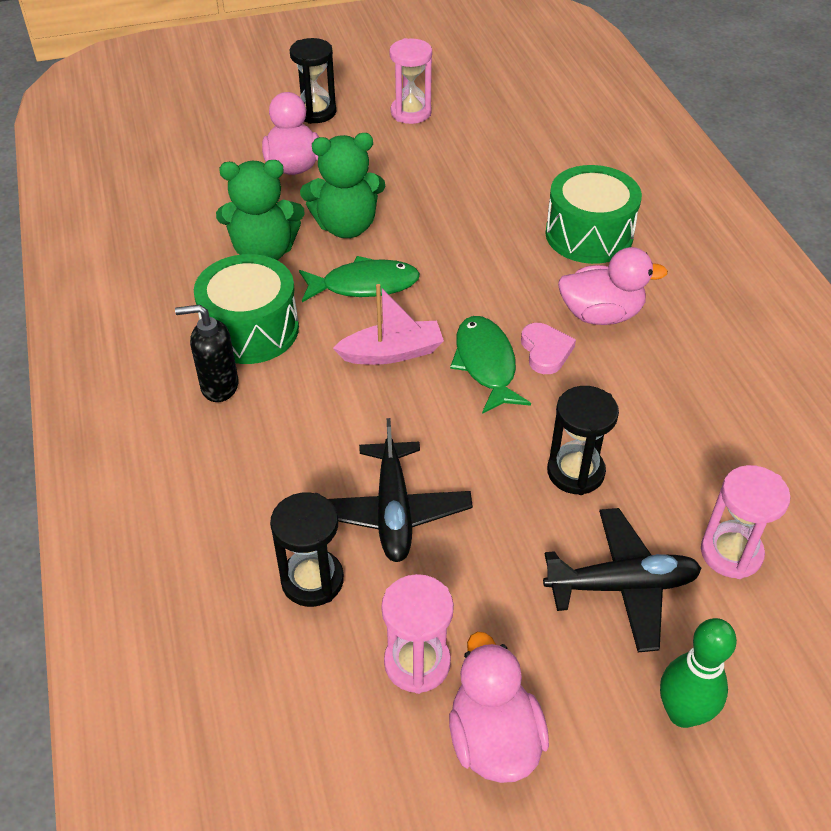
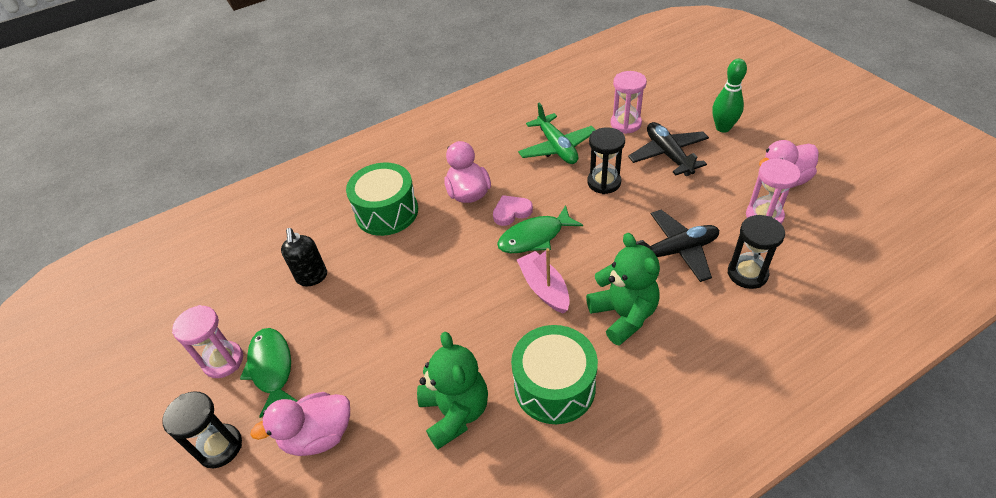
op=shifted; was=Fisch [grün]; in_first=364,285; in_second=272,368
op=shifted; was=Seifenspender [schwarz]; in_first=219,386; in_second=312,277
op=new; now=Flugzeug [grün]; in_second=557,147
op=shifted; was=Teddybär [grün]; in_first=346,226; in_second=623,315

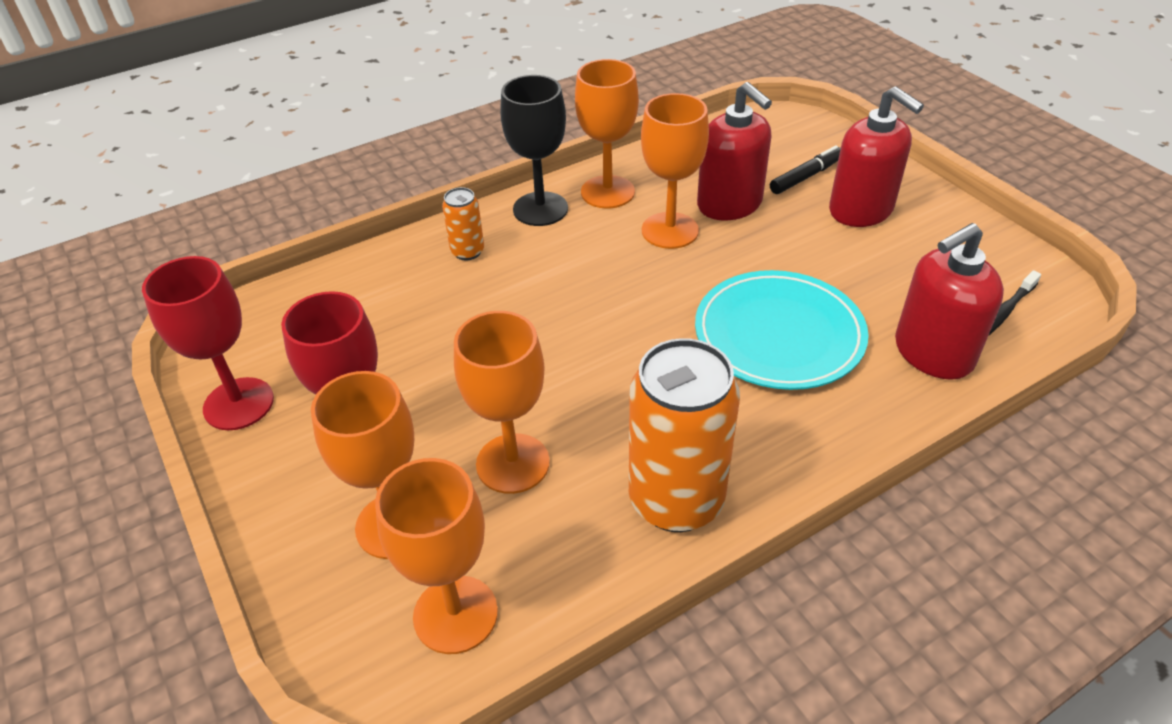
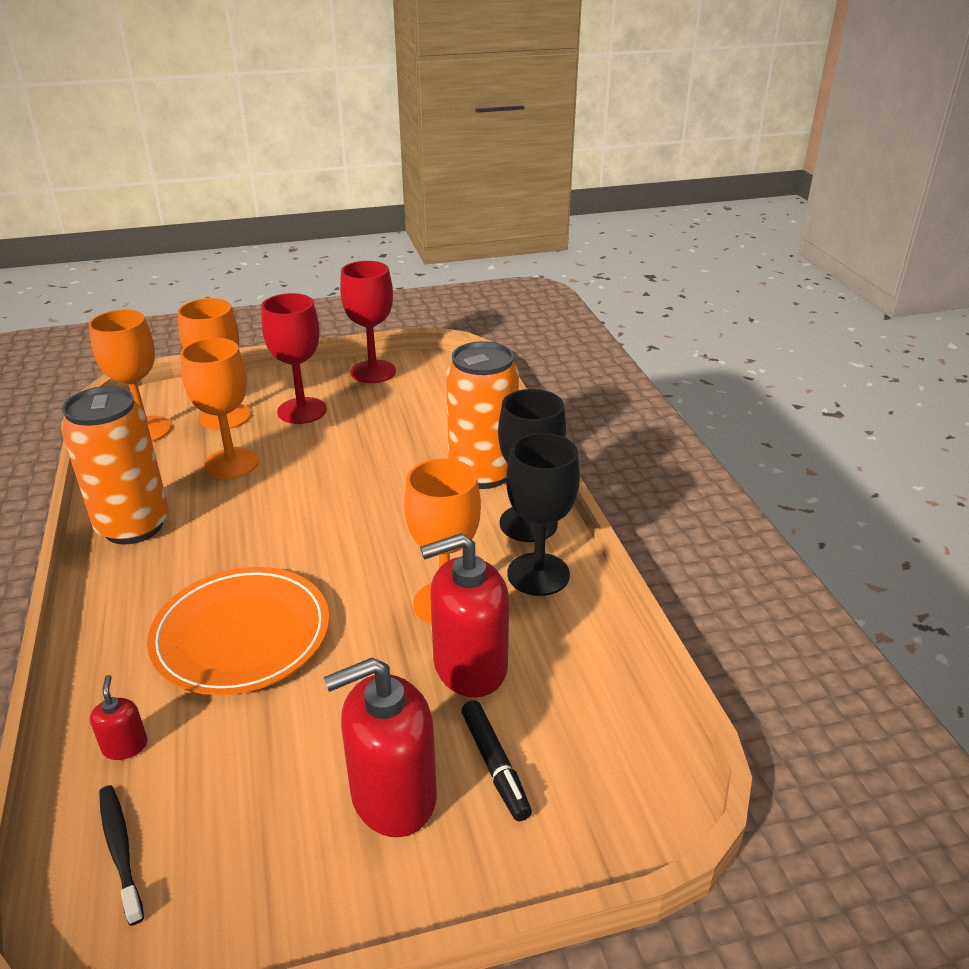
op=scaled; was=Seifenspender [rot]; in_first=932,353; in_second=125,746; ratio=0.45
op=repainted; was=Teller [türkis]; now=Teller [orange]; in_first=779,335; in_second=241,635
op=scaled; was=Dose [orange]; in_first=467,251; in_second=482,473; ratio=2.11
op=repainted; was=Kelch [orange]; now=Kelch [schwarz]; in_first=607,192; in_second=538,574

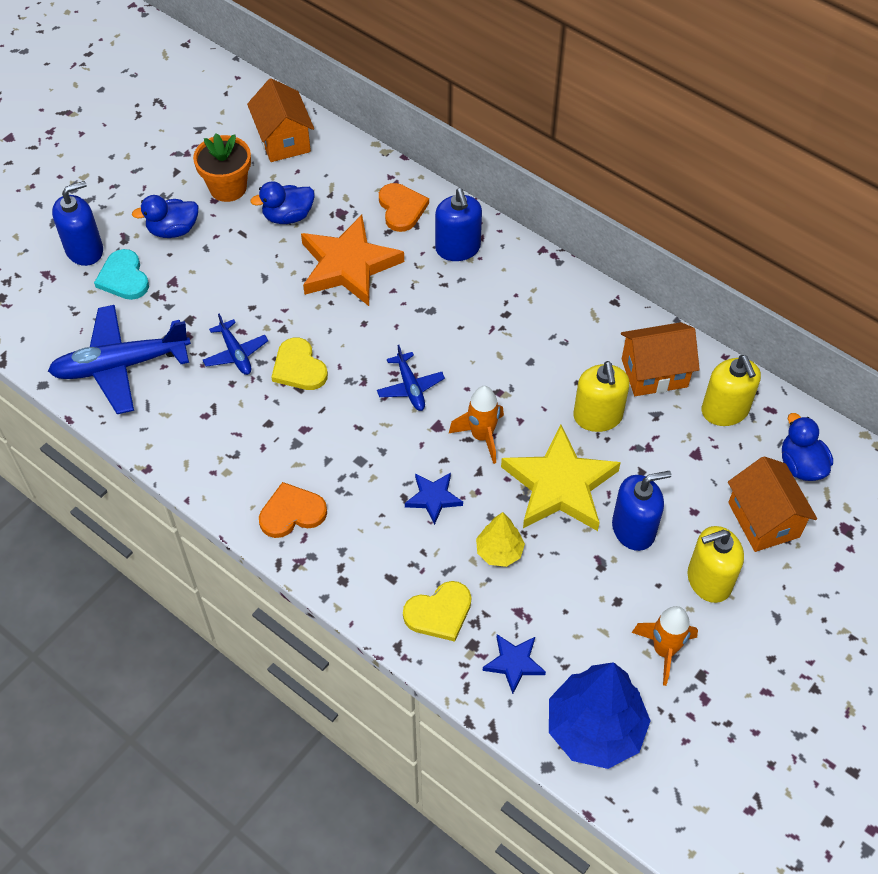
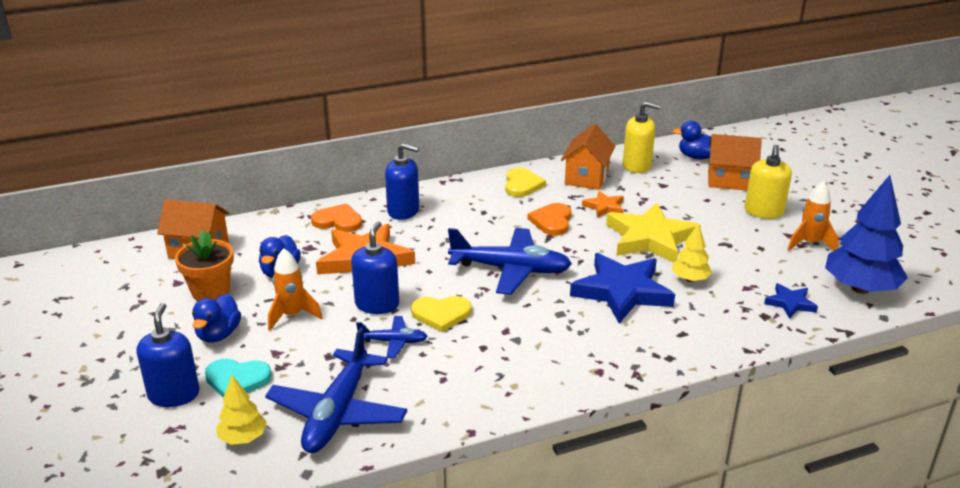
op=new; now=Baum [gelb]; in_second=243,438
op=shifted; was=Rakete [orange]; in_first=482,436; in_second=292,315
op=shifted; was=Seifenspender [blau]; in_first=633,529; in_second=377,304
op=scaled; was=Flugzeug [blau]; in_first=410,387; in_second=511,270; ratio=1.96
op=shifted; was=Herz [gelb]; in_first=439,613; in_second=522,185
op=shifted; was=Herz [orange]; in_first=292,512; in_second=552,221
op=scaled; was=Stern [blau]; in_first=433,498; in_second=622,292; ratio=2.05
op=swapped; was=Seifenspender [gelb]; now=Stern [orange]; in_first=597,416; in_second=604,207

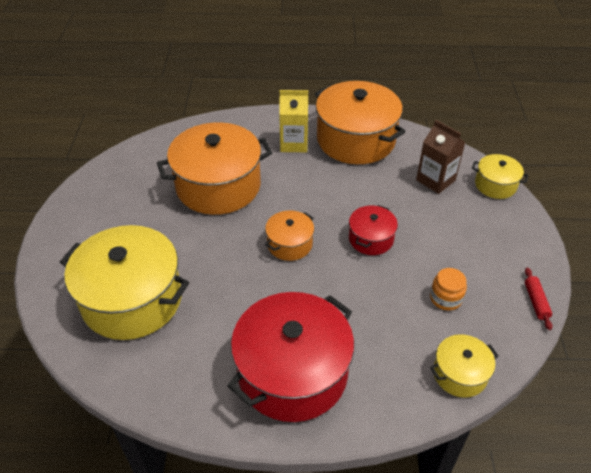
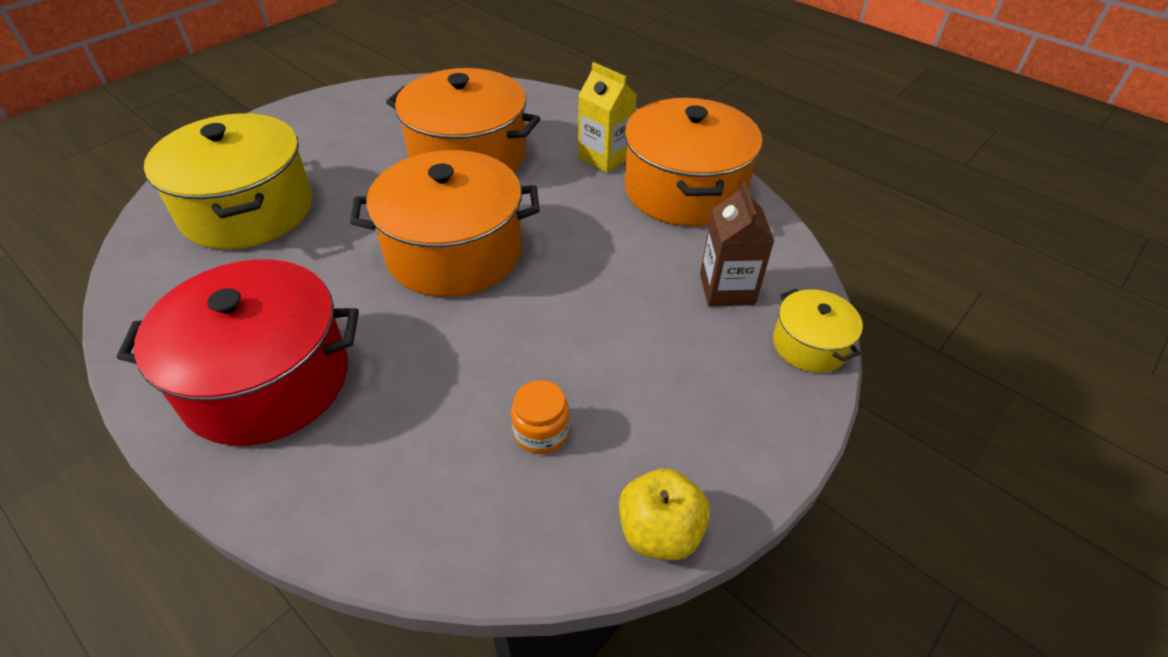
op=scaled; was=Kochtopf [orange]; in_first=289,244; in_second=454,252; ratio=2.04
op=swapped; was=Nudelholz [rot]; now=Apfel [gelb]; in_first=536,301; in_second=659,532
op=gone; was=Kochtopf [rot]; in_first=371,239
op=gone; was=Kochtopf [gelb]; in_first=459,374

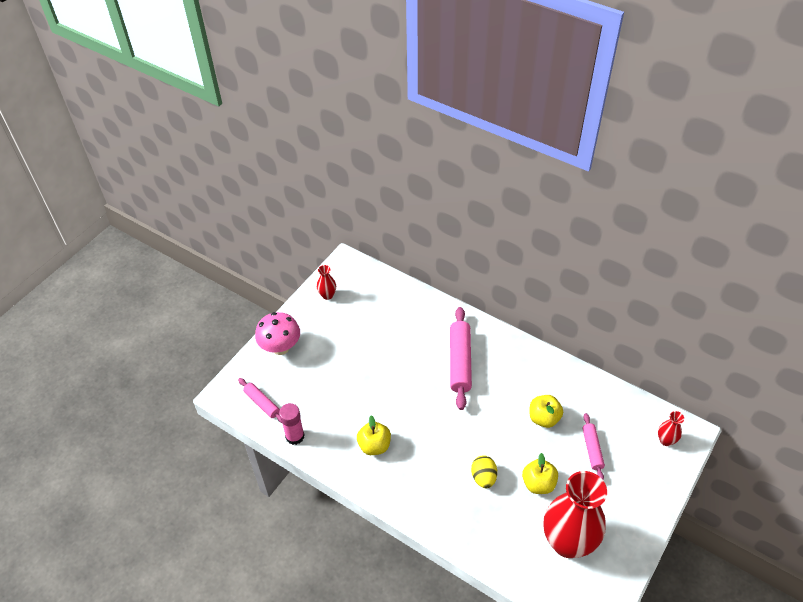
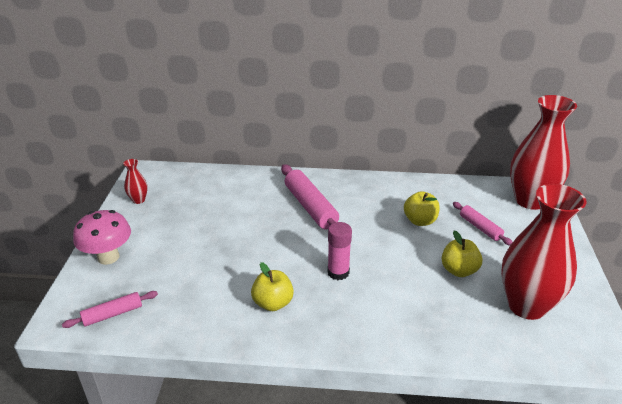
op=rotated; was=Nudelholz [rosa]; in_first=262,403; in_second=113,314; clockwise=-45
op=shifted; was=Klebestift [rosa]; in_first=295,436; in_second=338,272
op=scaled; was=Vase [rot]; in_first=666,440; in_second=530,200; ratio=2.42
op=gone; was=Ei [gelb]; in_first=483,477

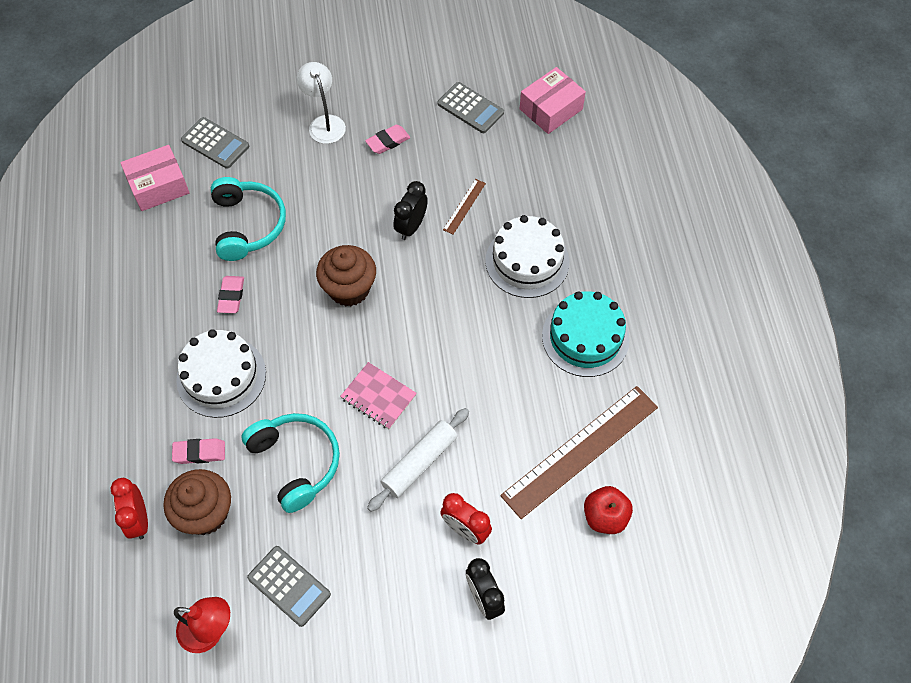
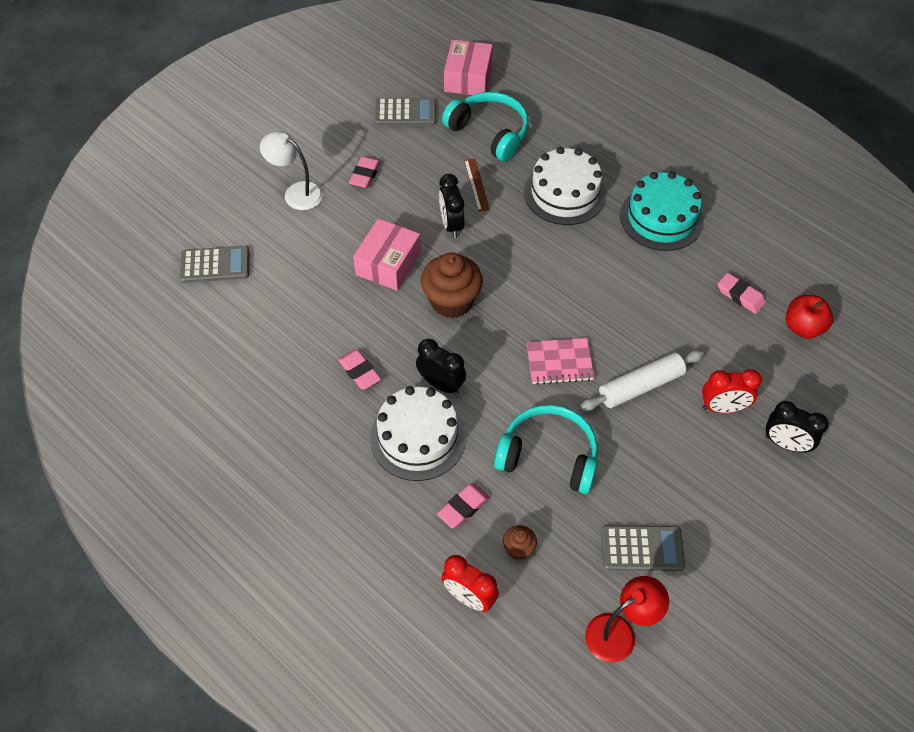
op=shifted; was=Schachtel [rosa]; in_first=158,186; in_second=388,263
op=new; now=Wecker [schwarz]; in_second=441,384
op=shifted; was=Kopfhörer [türkis]; in_first=247,225; in_second=489,133
op=scaled; was=Muffin [braun]; in_first=205,513; in_second=518,549; ratio=0.48
op=rotated; was=Nudelholz [weiß]; in_first=420,463; in_second=641,386; clockwise=60
op=swapped; was=Lineal [braun]; now=Radiergummi [rosa]; in_first=580,451; in_second=740,296

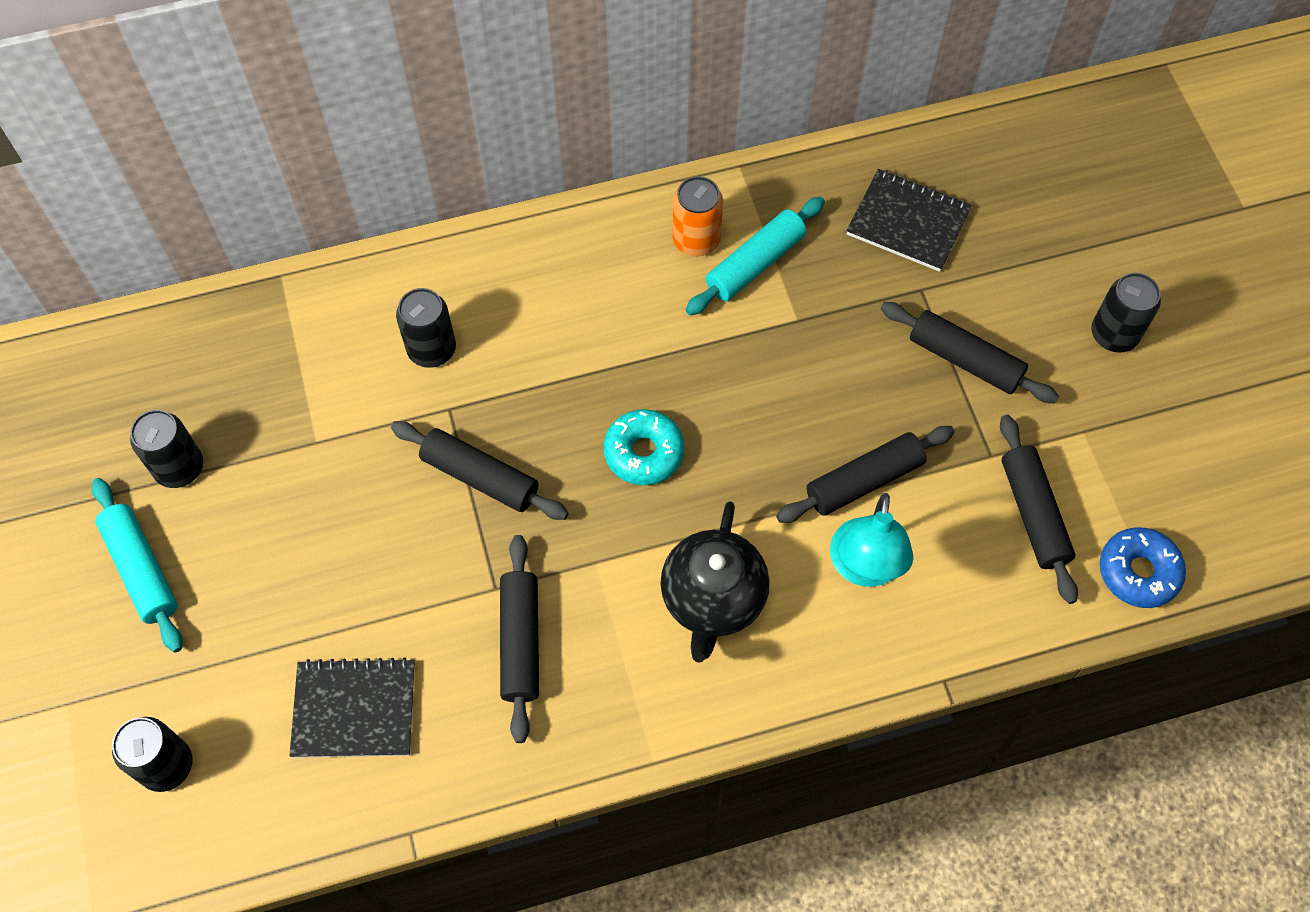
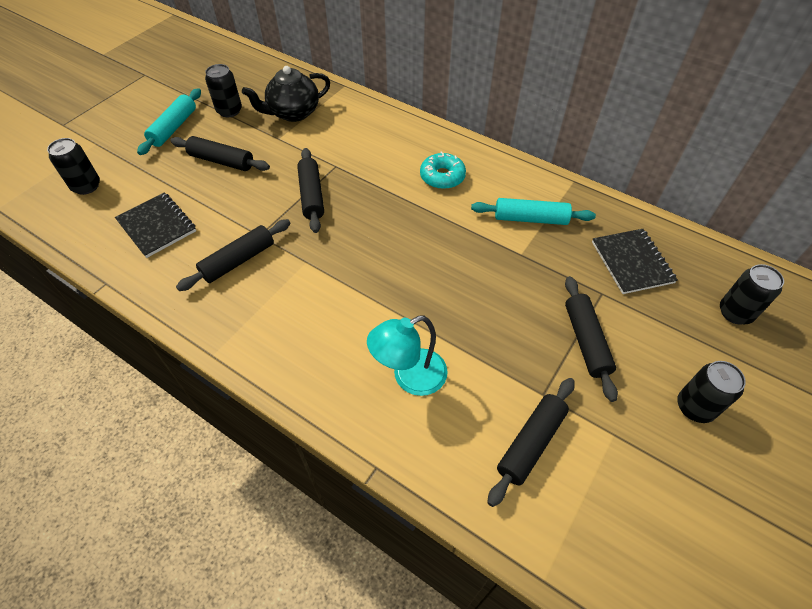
op=shifted; was=Nudelholz [schwarz]; in_first=864,481; in_second=222,161
op=shifted; was=Teekanne [schwarz]; in_first=712,599; in_second=293,113
op=shifted; was=Donut [türkis]; in_first=644,452; in_second=442,177
op=shifted; was=Dose [schwarz]; in_first=432,349; in_second=735,313
op=gone; was=Dose [orange]; in_first=696,240
op=gone; was=Donut [blau]; in_first=1138,572

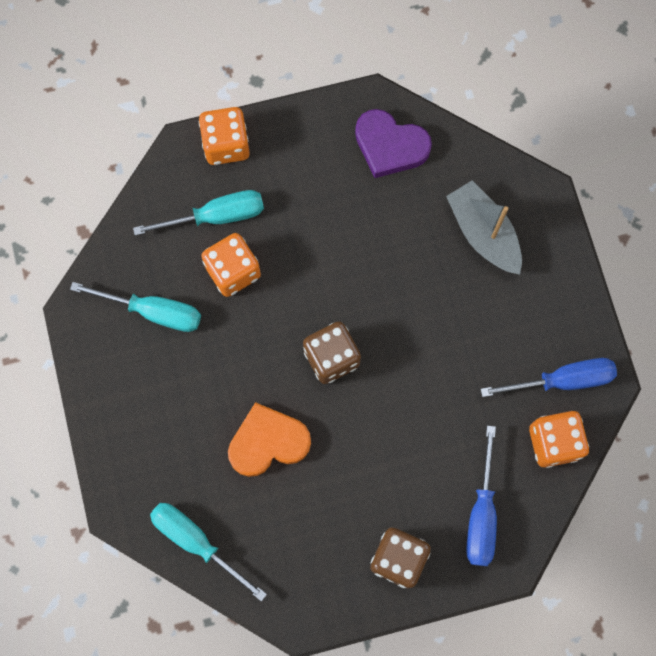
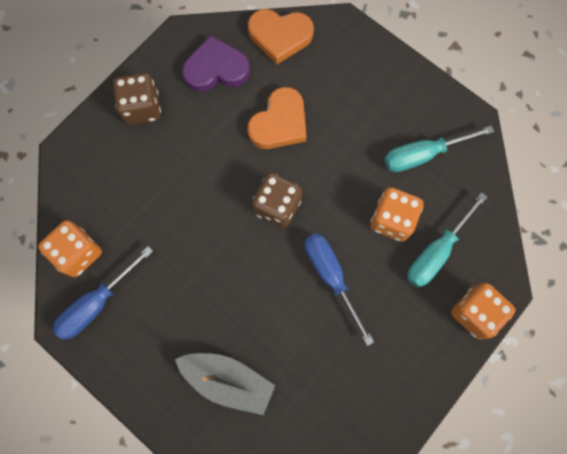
op=shifted; was=Herz [lila]; in_first=390,146; in_second=216,69
op=swapped; was=Schraubenzieher [türkis]; now=Herz [orange]; in_first=196,542; in_second=280,36
op=shifted; was=Schraubenzieher [blau]; in_first=481,514; in_second=331,277

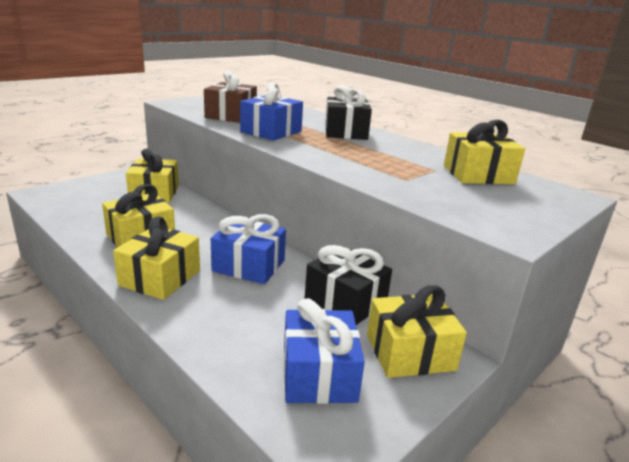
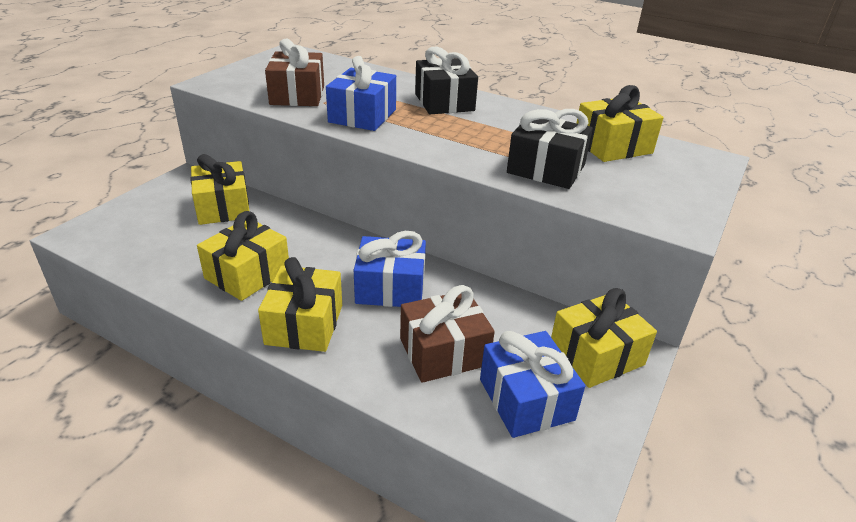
op=new; now=Geschenk [braun]; in_second=444,352
op=shifted; was=Geschenk [schwarz]; in_first=345,301; in_second=546,169

